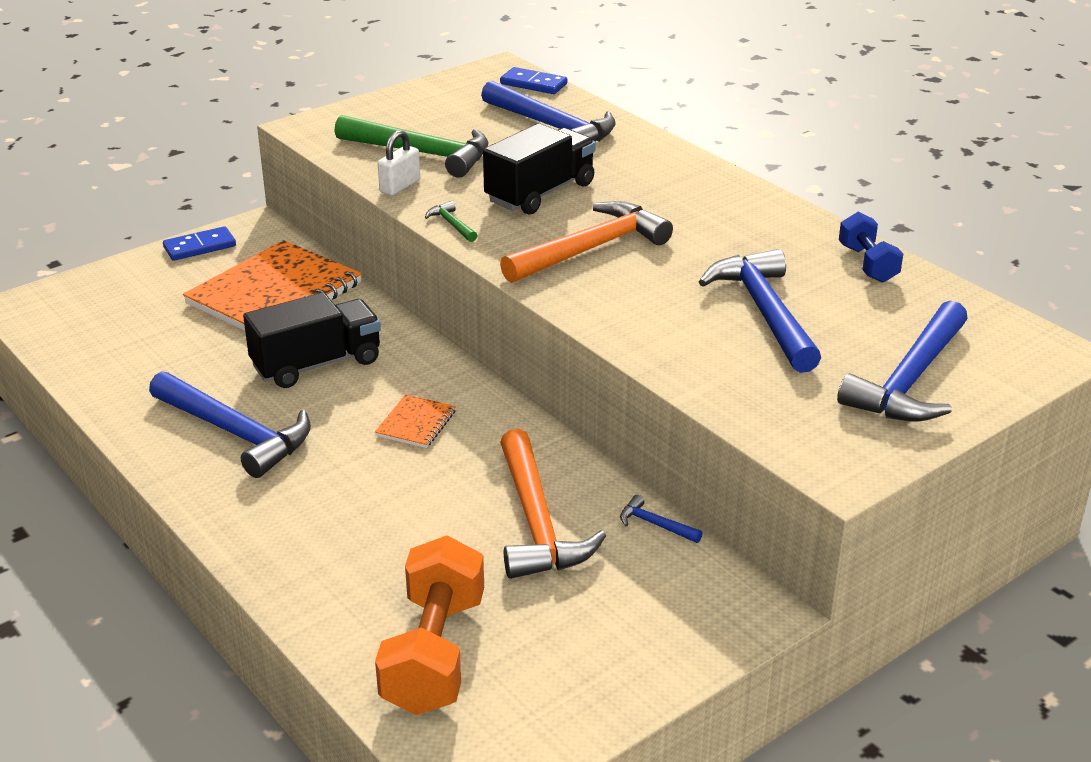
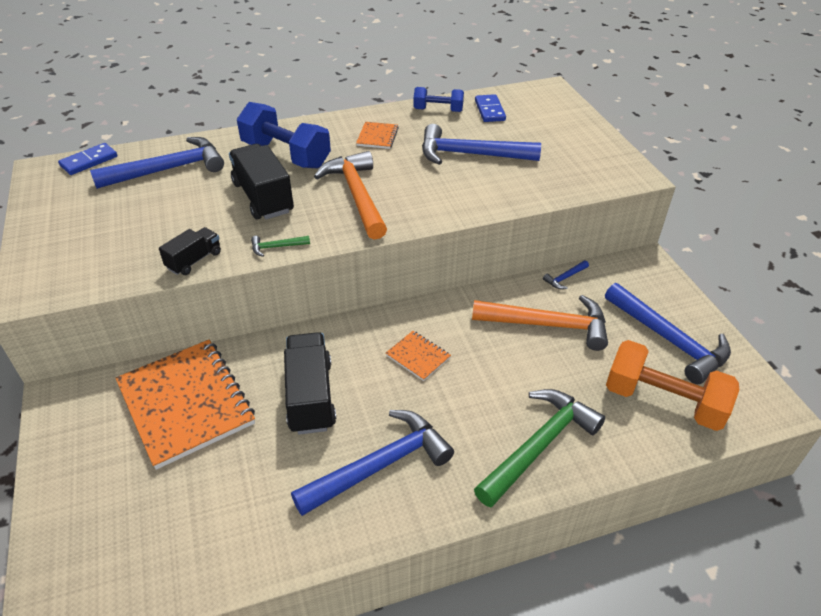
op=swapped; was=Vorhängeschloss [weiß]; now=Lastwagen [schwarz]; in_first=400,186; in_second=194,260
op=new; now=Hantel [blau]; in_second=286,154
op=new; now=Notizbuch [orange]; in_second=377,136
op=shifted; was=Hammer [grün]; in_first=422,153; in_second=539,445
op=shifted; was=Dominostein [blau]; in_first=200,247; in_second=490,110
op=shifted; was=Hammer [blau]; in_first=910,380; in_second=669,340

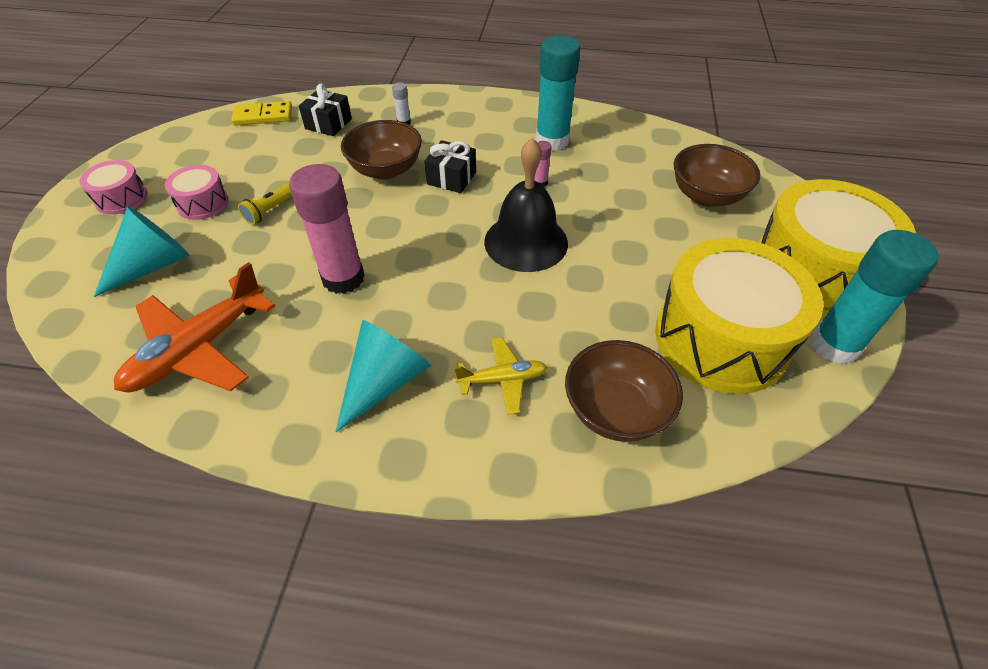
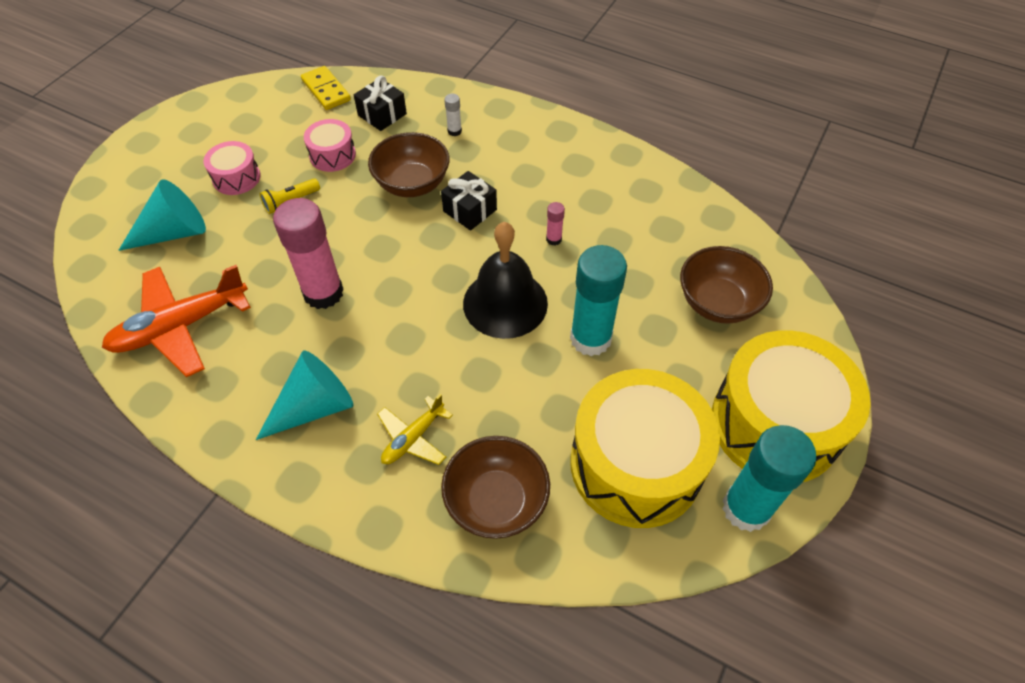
op=rotated; was=Dominostein [gelb]; in_first=263,116; in_second=326,90; clockwise=45
op=shifted; was=Trommel [rosa]; in_first=121,198; in_second=332,155
op=rotated; was=Flugzeug [gelb]; in_first=502,379; in_second=413,438; clockwise=120
op=shifted; was=Klebestift [türkis]; in_first=552,141; in_second=590,338

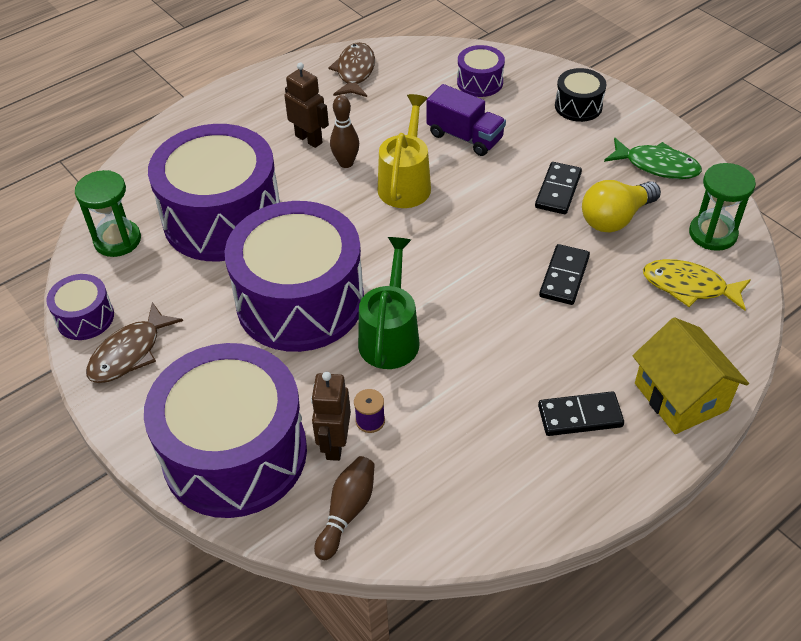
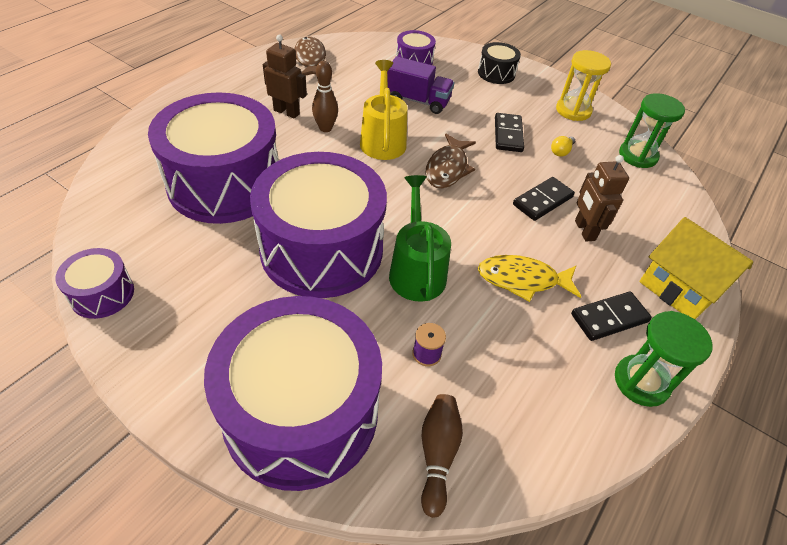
op=shifted; was=Fisch [braun]; in_first=130,353; in_second=447,168
op=shifted; was=Fisch [gelb]; in_first=689,287; in_second=522,280
op=rotated; was=Dominostein [schwarz]; in_first=564,277; in_second=542,201; clockwise=45
op=scaled; was=Glühbirne [gelb]; in_first=615,218; in_second=561,151; ratio=0.47
op=swapped; was=Fisch [grün]; now=Sanduhr [gelb]; in_first=657,165; in_second=573,110
op=shifted; was=Roboter [braun]; in_first=334,444; in_second=584,230
op=shifted; was=Sanduhr [grün]; in_first=117,240; in_second=641,382

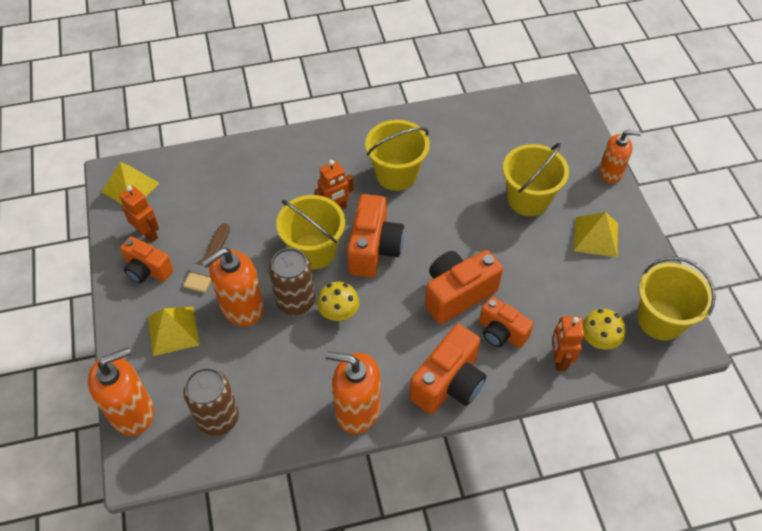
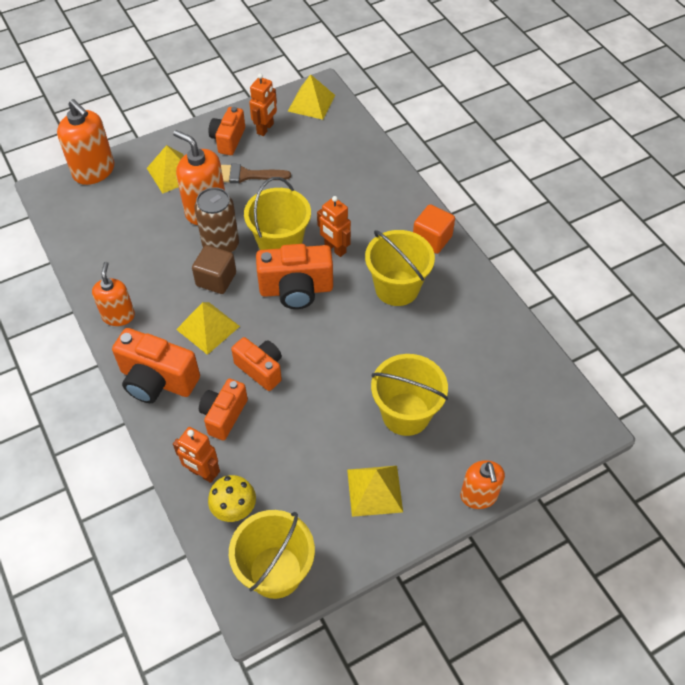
op=scaled; was=Seifenspender [orange]; in_first=357,410; in_second=118,316; ratio=0.66
op=rotated; was=Roboter [orange]; in_first=559,359; in_second=202,473; clockwise=-135
op=new; now=Pyramide [gelb]; in_second=208,328
op=swapped; was=Pilz [gelb]; now=Kubus [braun]; in_first=339,313; in_second=216,279
op=scaled; was=Kamera [orange]; in_first=457,294; in_second=261,369; ratio=0.66
op=new; now=Kubus [orange]; in_second=432,239
op=gone; was=Dose [braun]; in_first=218,418

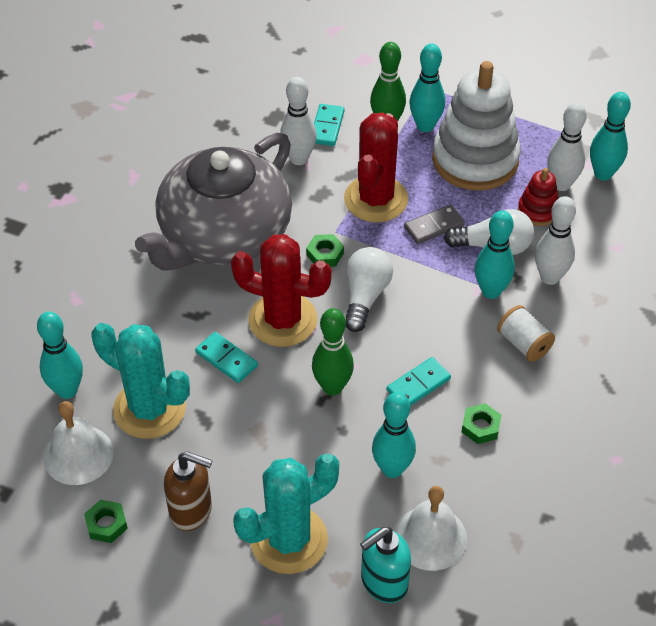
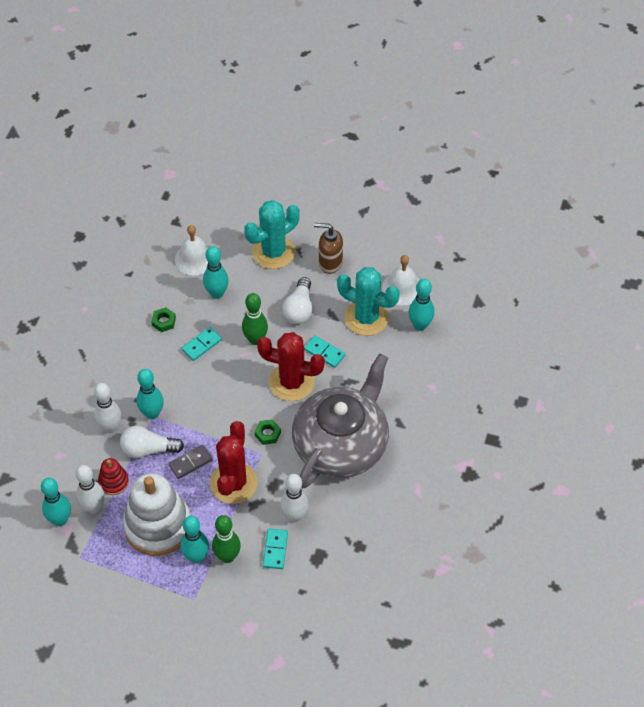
op=shifted; was=Glühbirne [weiß]; in_first=365,296; in_second=299,309
op=gone; was=Sechskantmutter [grün]; in_first=106,524
op=gone; was=Seifenspender [türkis]; in_first=383,582
op=gone; was=Garnrolle [weiß]; in_first=523,343

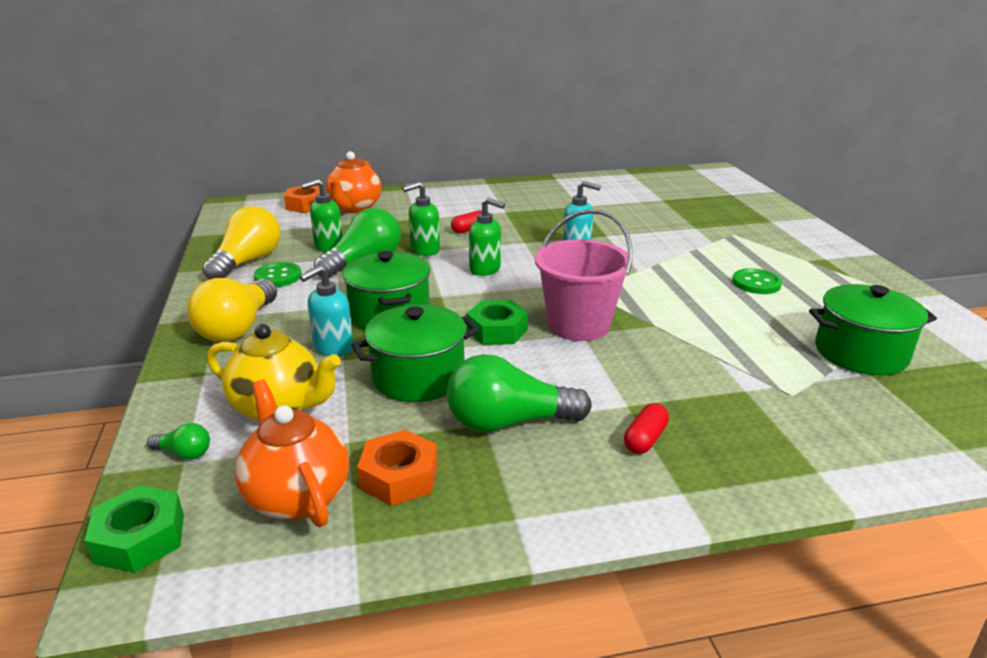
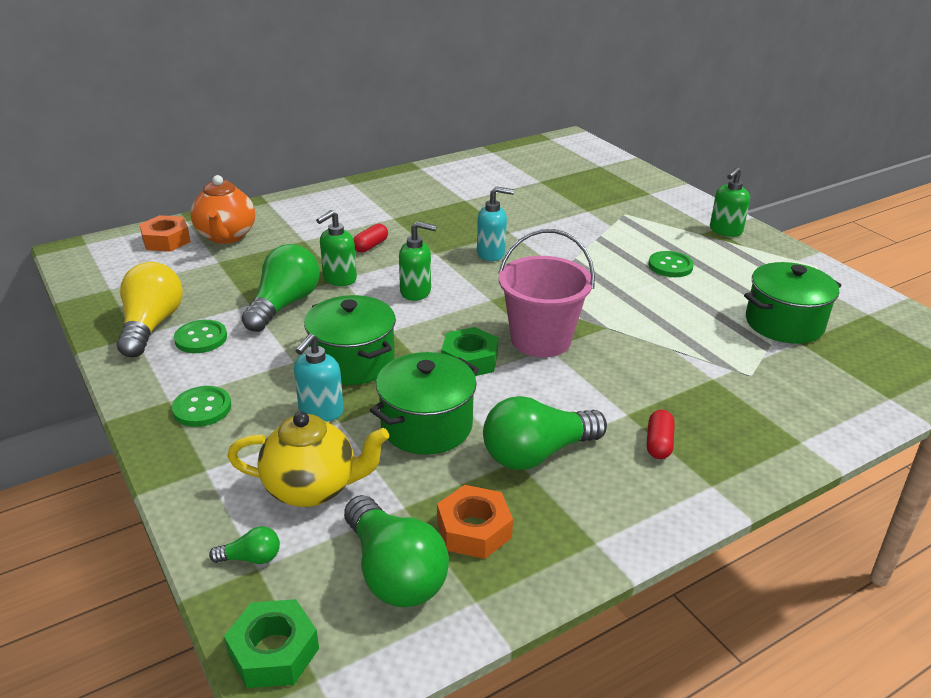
op=swapped; was=Glühbirne [gelb]; now=Knopf [grün]; in_first=238,328; in_second=202,408
op=swapped; was=Teekanne [orange]; now=Glühbirne [grün]; in_first=297,496; in_second=394,572
op=shifted; was=Seifenspender [grün]; in_first=328,247; in_second=725,231

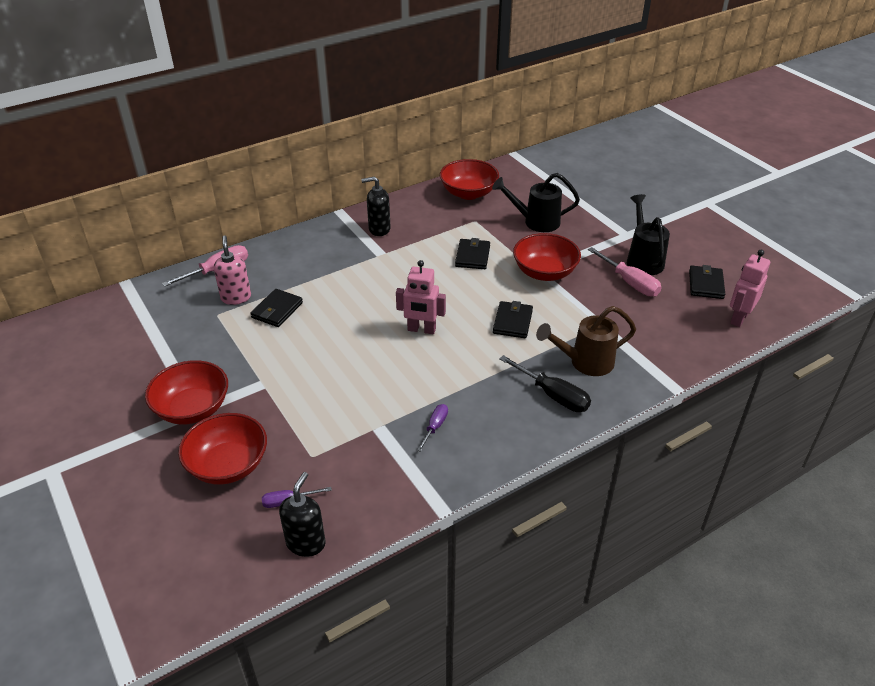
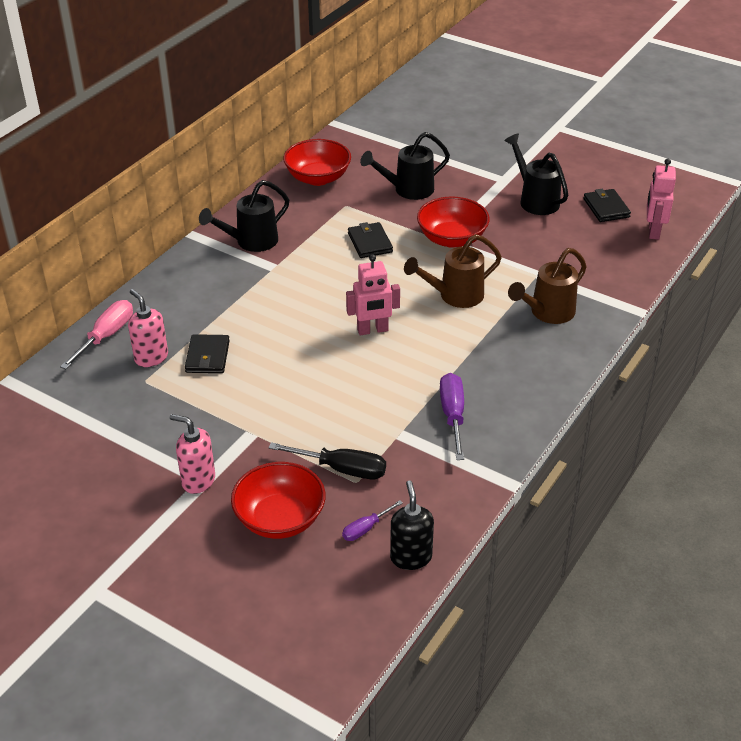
op=swapped; was=Schüssel [rot]; now=Seifenspender [rosa]; in_first=192,409; in_second=198,480
op=swapped; was=Seifenspender [schwarz]; now=Gießkanne [schwarz]; in_first=379,229; in_second=251,242
op=shifted; was=Schraubenzieher [schwarz]; in_first=553,395; in_second=341,469
op=swapped; was=Geldbörse [schwarz]; now=Gießkanne [braun]; in_first=512,322; in_second=455,296
op=scaled; was=Schraubenzieher [lila]; in_first=435,427; in_second=453,416; ratio=1.73
op=gone; was=Schraubenzieher [rosa]; in_first=629,282

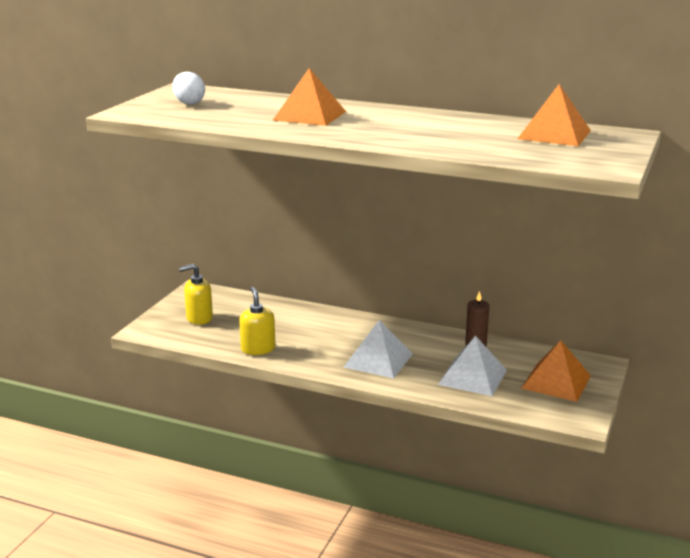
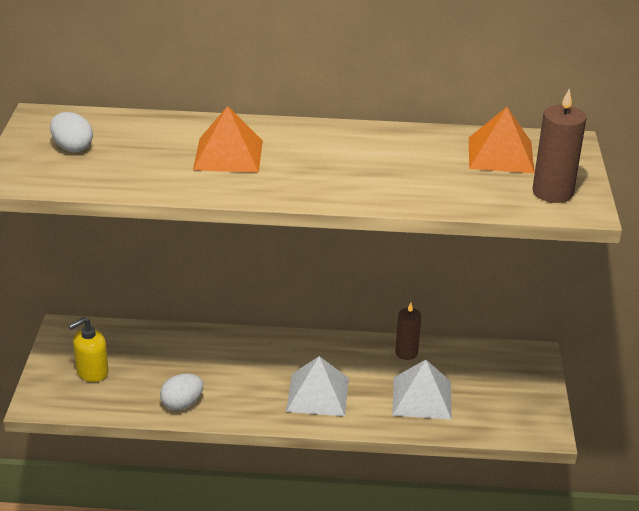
op=swapped; was=Seifenspender [gelb]; now=Ei [weiß]; in_first=258,349; in_second=182,404
op=new; now=Kerze [braun]; in_second=552,192
op=gone; was=Pyramide [orange]; in_first=556,382

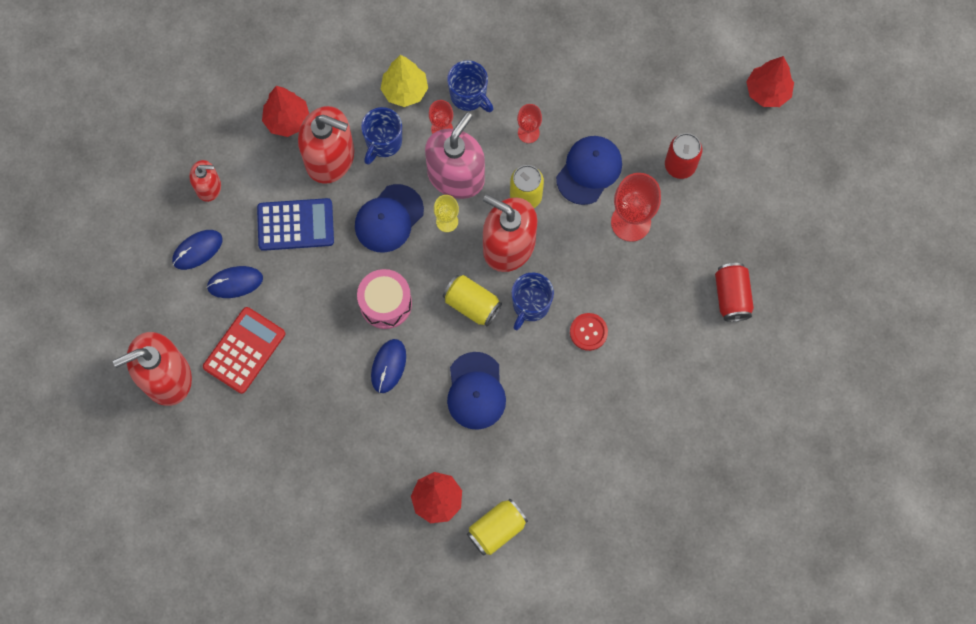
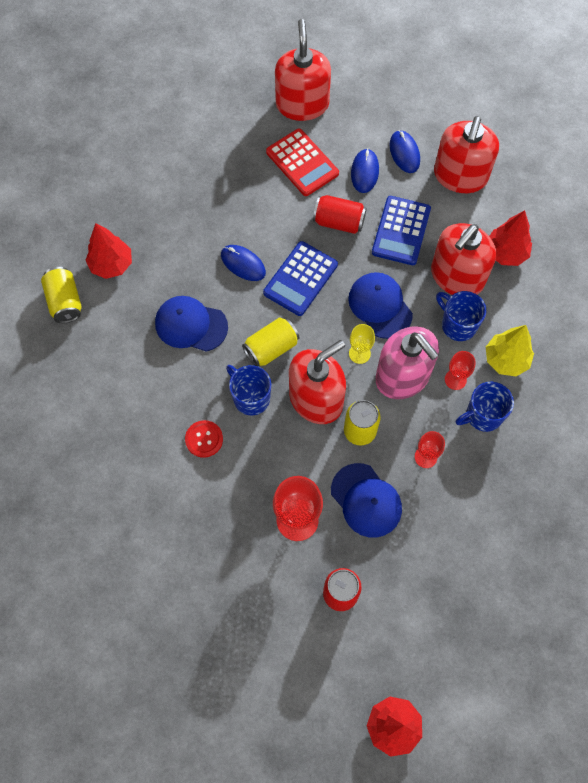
op=swapped; was=Trommel [rosa]; now=Taschenrechner [blau]; in_first=385,303; in_second=300,279
op=shifted; was=Dose [rot]; in_first=731,296; in_second=339,222
op=scaled; was=Seifenspender [rot]; in_first=208,187; in_second=460,176; ratio=1.86

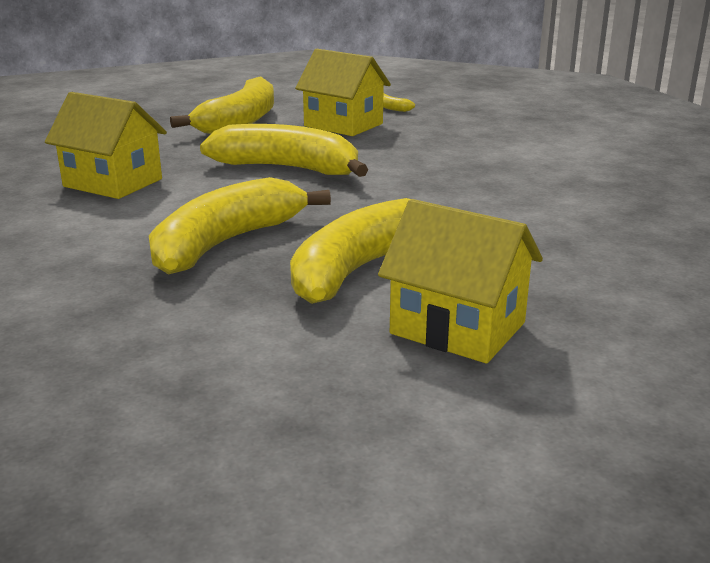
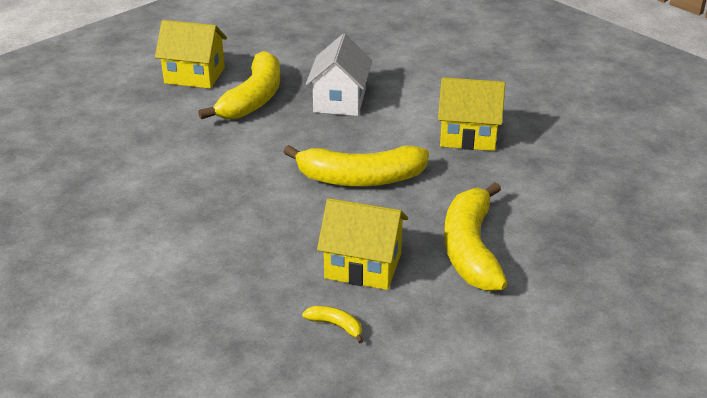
op=swapped; was=Banane [gelb]; now=Haus [weiß]; in_first=226,243; in_second=339,101

